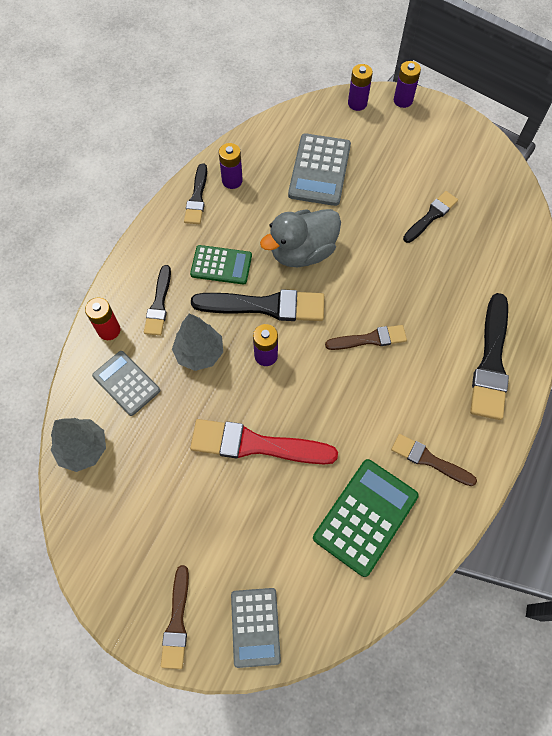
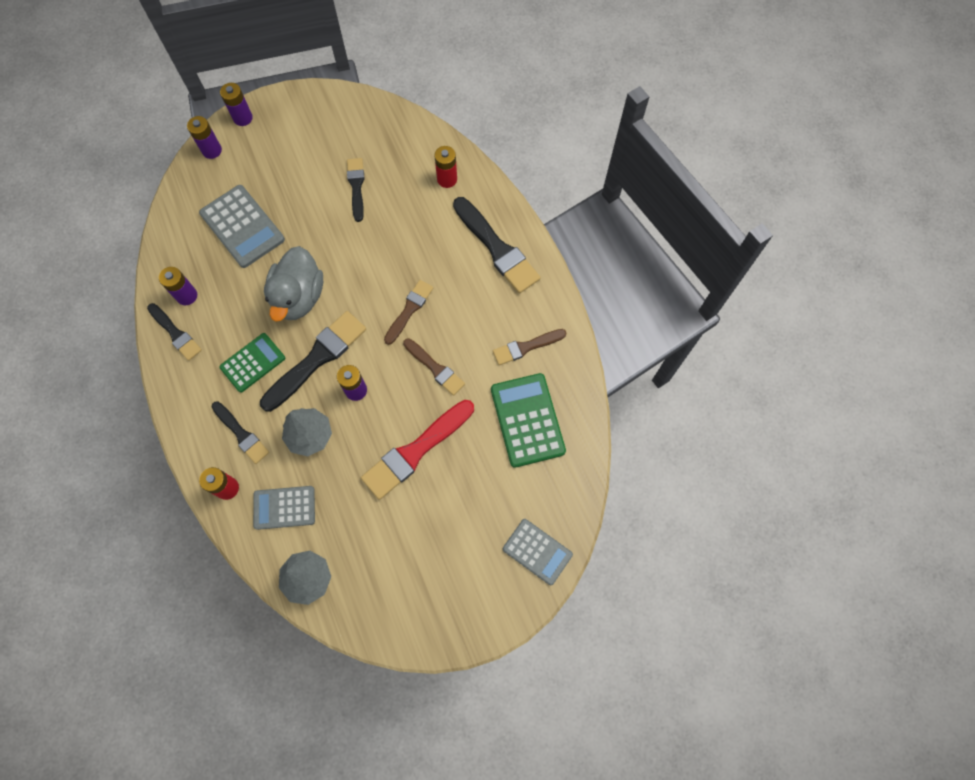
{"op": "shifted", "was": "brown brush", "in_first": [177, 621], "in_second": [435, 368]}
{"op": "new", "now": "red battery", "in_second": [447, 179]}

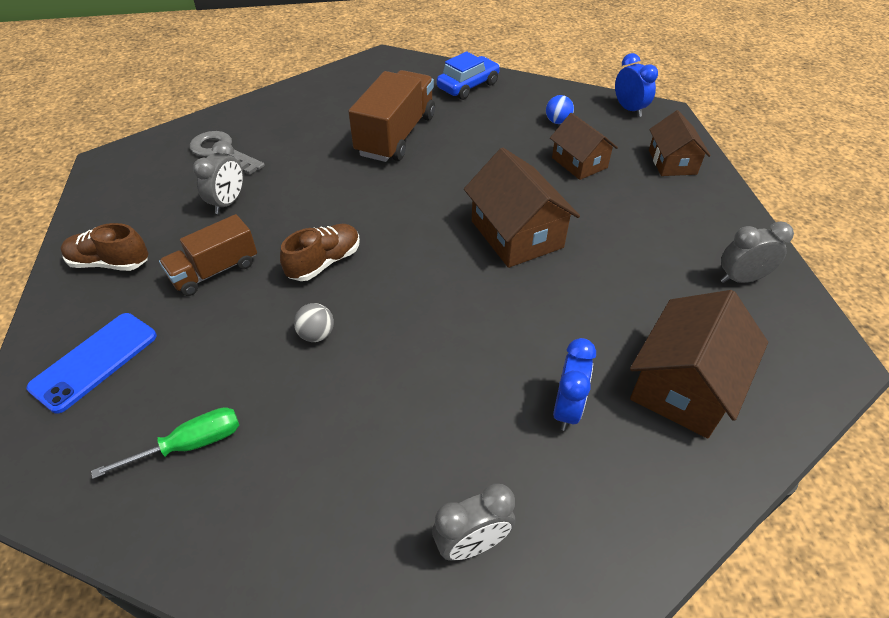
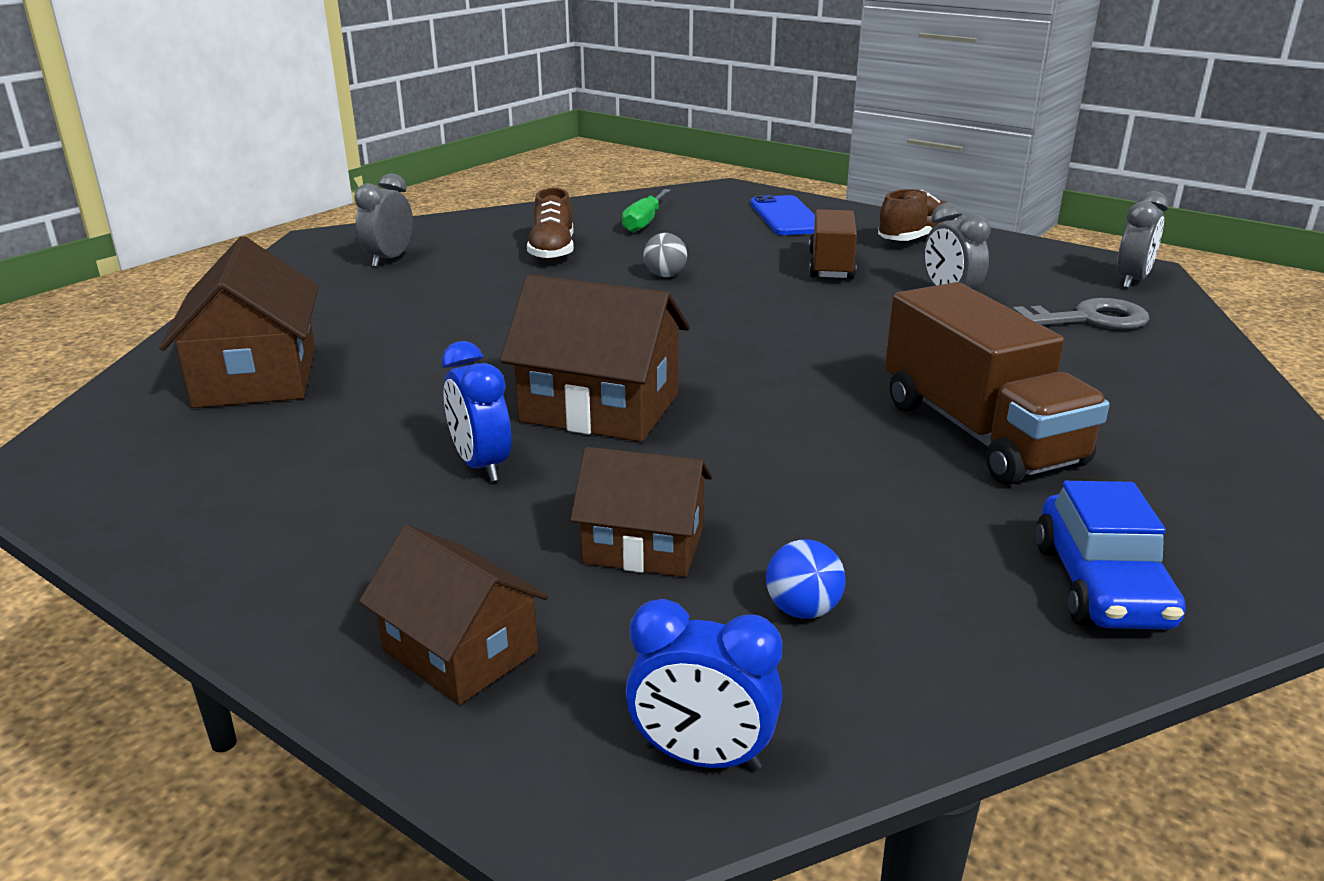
{"op": "shifted", "was": "blue clock", "in_first": [567, 408], "in_second": [481, 465]}
{"op": "shifted", "was": "brown shoe", "in_first": [324, 262], "in_second": [552, 251]}
{"op": "shifted", "was": "grey clock", "in_first": [741, 279], "in_second": [1131, 281]}

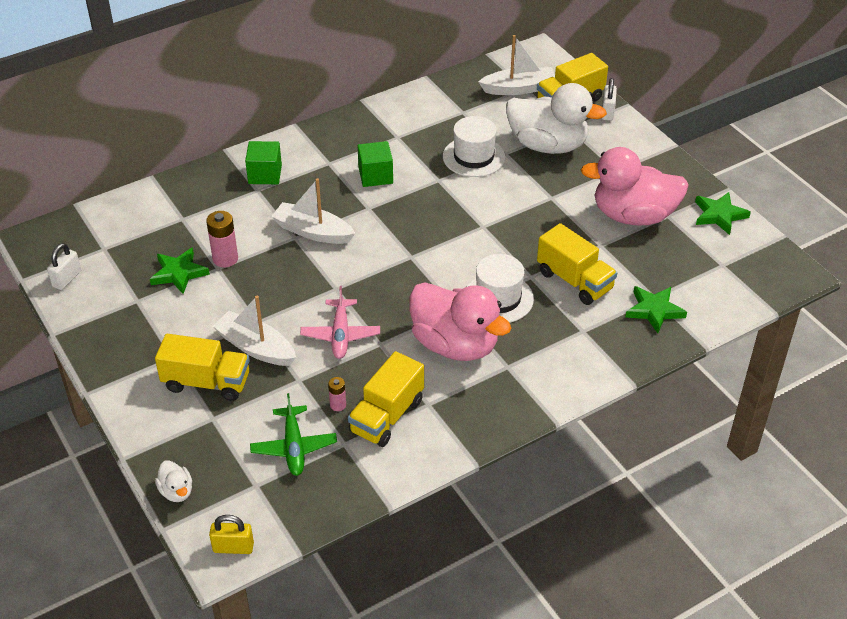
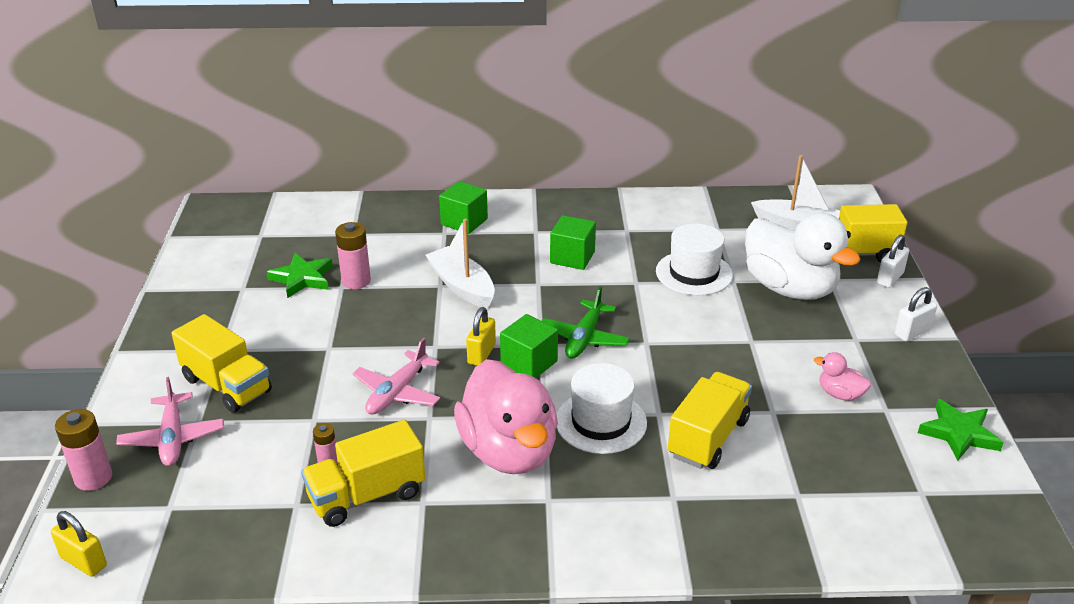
{"op": "swapped", "was": "white duck", "now": "pink battery", "in_first": [176, 491], "in_second": [93, 478]}
{"op": "new", "now": "pink plane", "in_second": [173, 438]}
{"op": "new", "now": "yellow padlock", "in_second": [481, 354]}
{"op": "new", "now": "green cube", "in_second": [529, 363]}
{"op": "shifted", "was": "green plane", "in_first": [294, 447], "in_second": [584, 338]}
{"op": "rotated", "was": "yellow truck", "in_first": [574, 281], "in_second": [708, 438], "clockwise": -135}
{"op": "scaled", "was": "pink duck", "in_first": [633, 216], "in_second": [840, 394], "ratio": 0.42}
{"op": "shifted", "was": "white padlock", "in_first": [67, 279], "in_second": [912, 332]}
{"op": "gone", "was": "white boat", "in_first": [256, 347]}
{"op": "gone", "was": "green star", "in_first": [654, 310]}

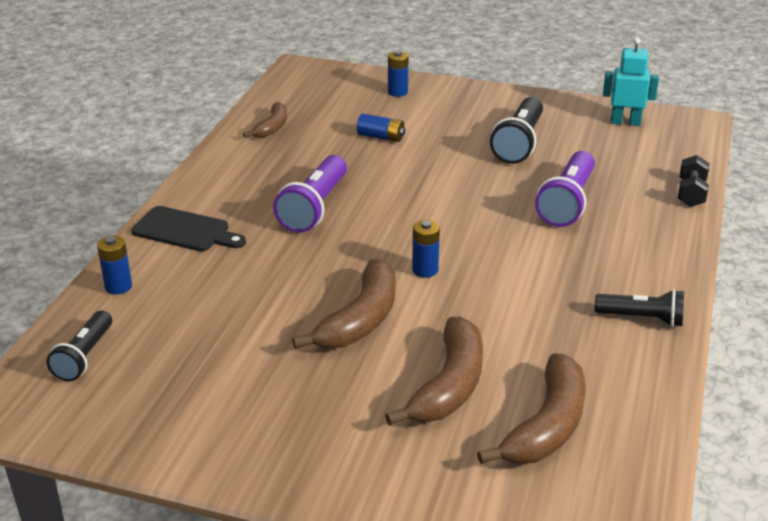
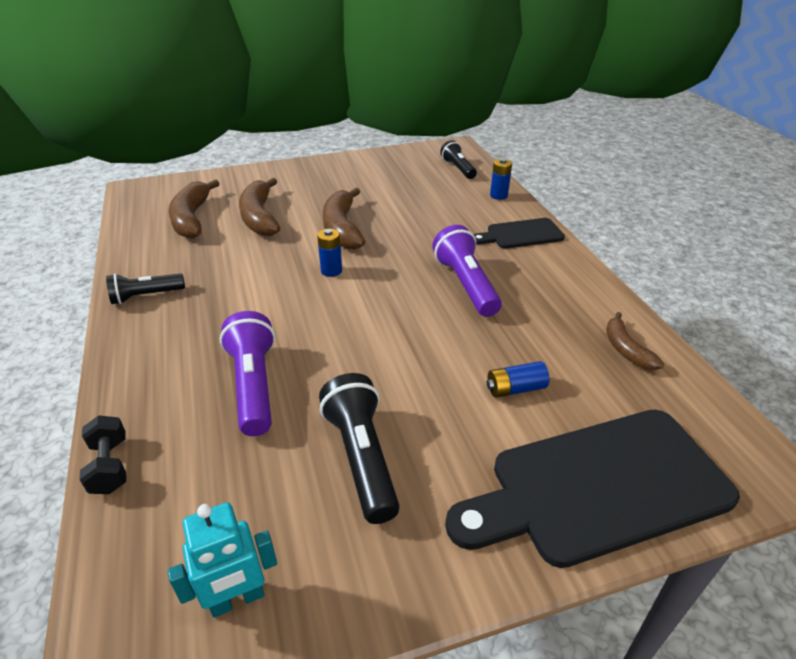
{"op": "swapped", "was": "blue battery", "now": "black cutting board", "in_first": [397, 92], "in_second": [599, 487]}

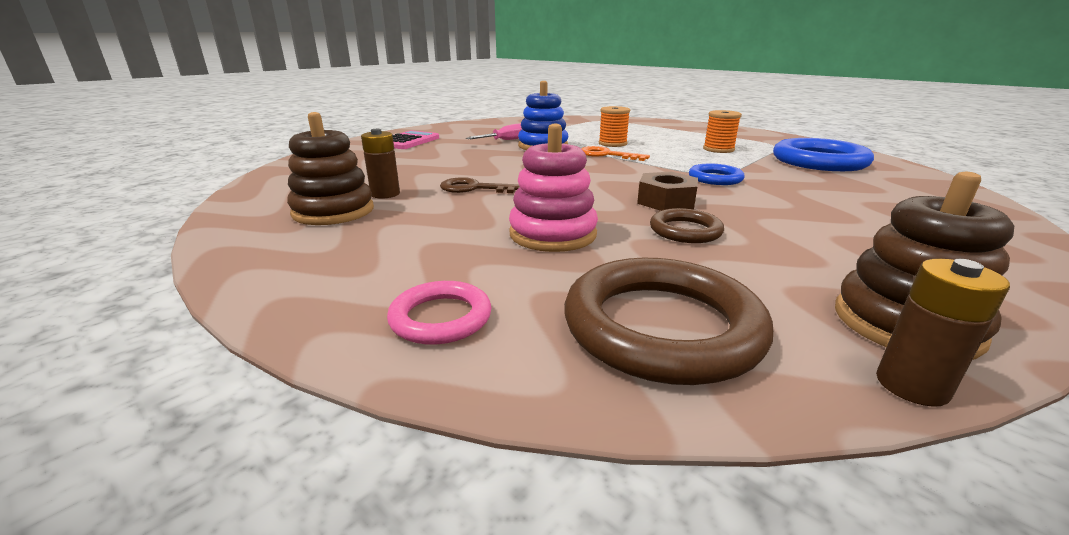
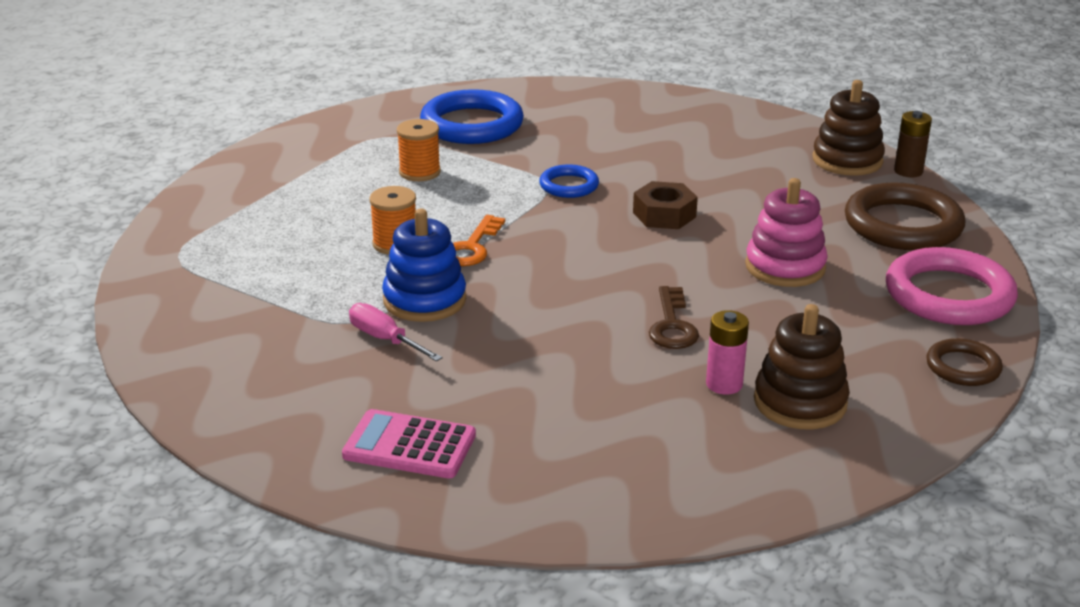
{"op": "repainted", "was": "brown battery", "now": "pink battery", "in_first": [385, 194], "in_second": [724, 384]}
{"op": "scaled", "was": "pink ring", "in_first": [441, 318], "in_second": [949, 295], "ratio": 1.88}
{"op": "shifted", "was": "brown ring", "in_first": [685, 231], "in_second": [963, 367]}

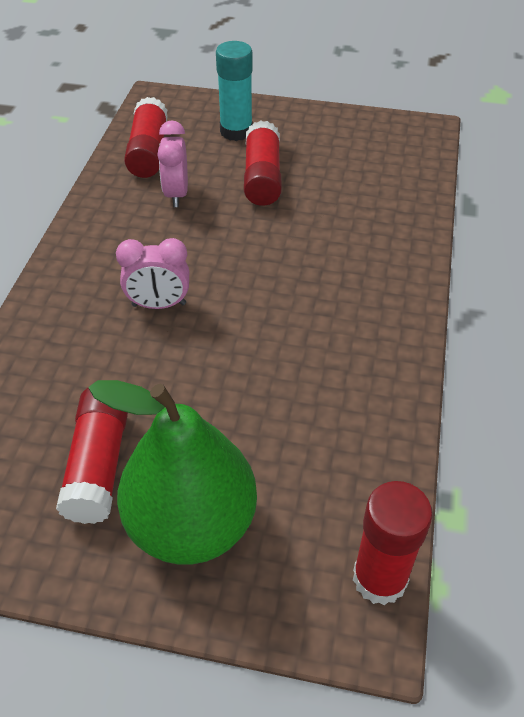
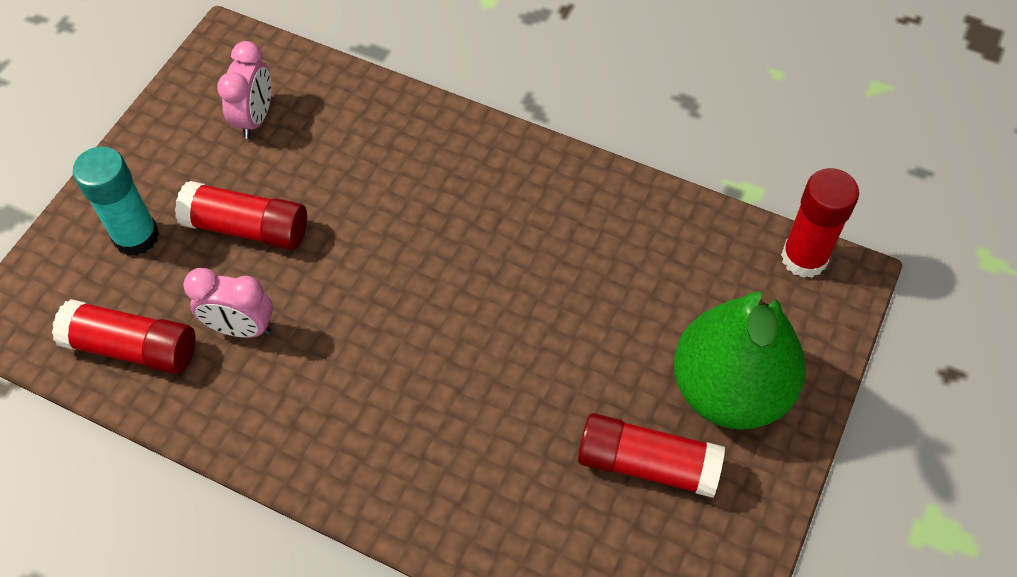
{"op": "shifted", "was": "pink clock", "in_first": [159, 304], "in_second": [255, 118]}

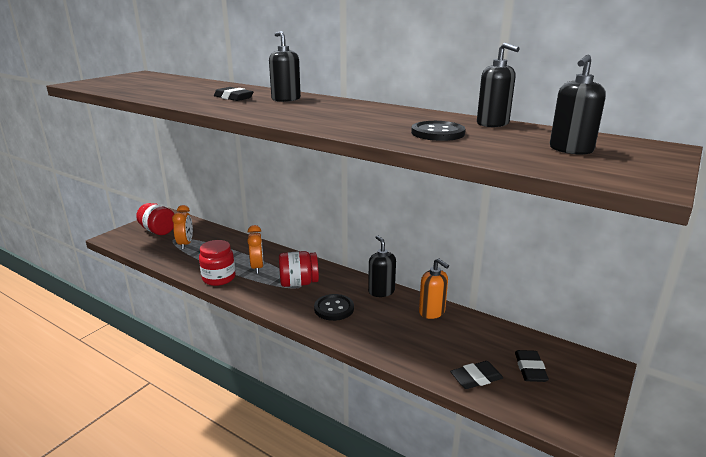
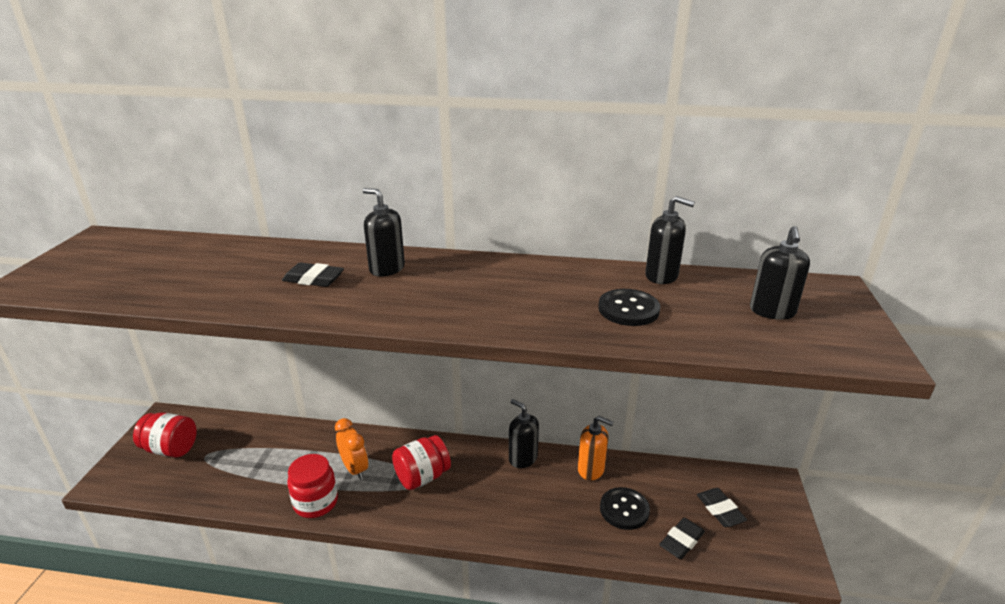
{"op": "shifted", "was": "black button", "in_first": [334, 308], "in_second": [624, 509]}
{"op": "gone", "was": "orange clock", "in_first": [185, 244]}

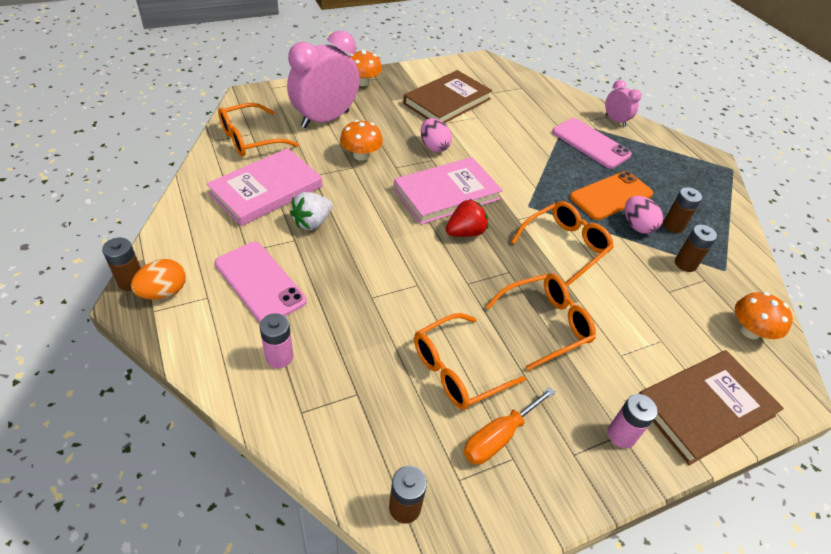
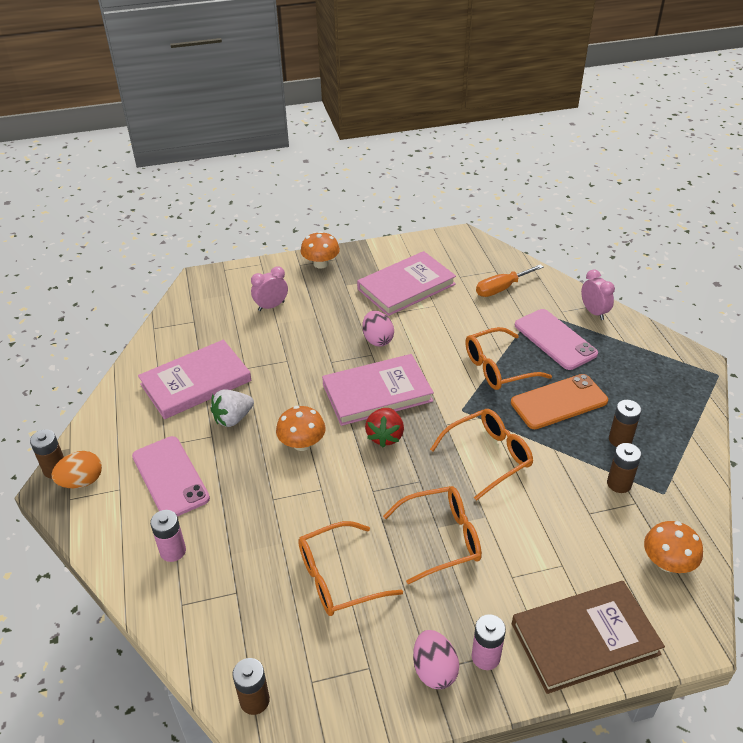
{"op": "scaled", "was": "pink clock", "in_first": [325, 119], "in_second": [271, 306], "ratio": 0.49}
{"op": "shifted", "was": "orange mushroom", "in_first": [361, 155], "in_second": [302, 443]}
{"op": "repainted", "was": "brown book", "now": "pink book", "in_first": [447, 101], "in_second": [406, 286]}
{"op": "rotated", "was": "red strawberry", "in_first": [465, 232], "in_second": [385, 436], "clockwise": 120}
{"op": "shifted", "was": "pink egg", "in_first": [637, 226], "in_second": [434, 670]}
{"op": "shifted", "was": "orange glasses", "in_first": [251, 139], "in_second": [499, 367]}
{"op": "shifted", "was": "orange screwdriver", "in_first": [498, 437], "in_second": [501, 288]}

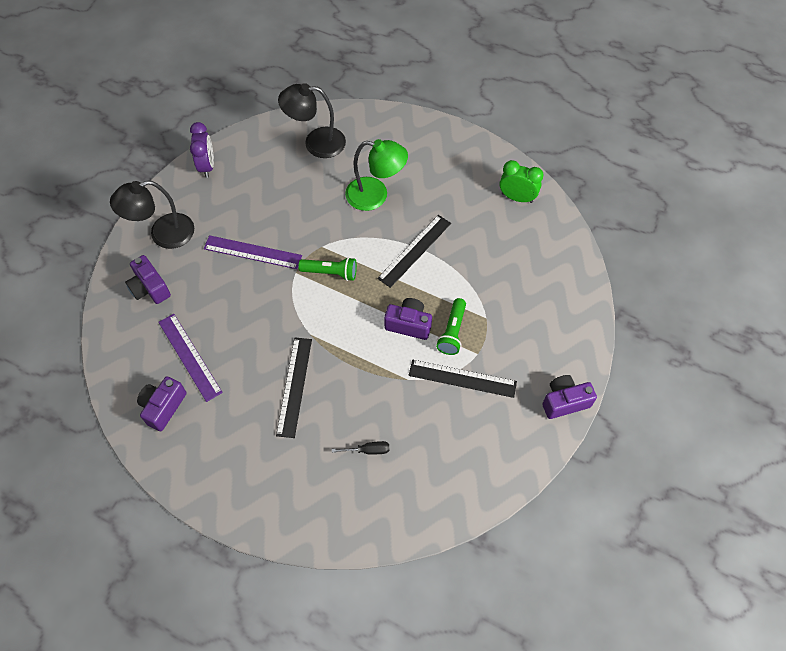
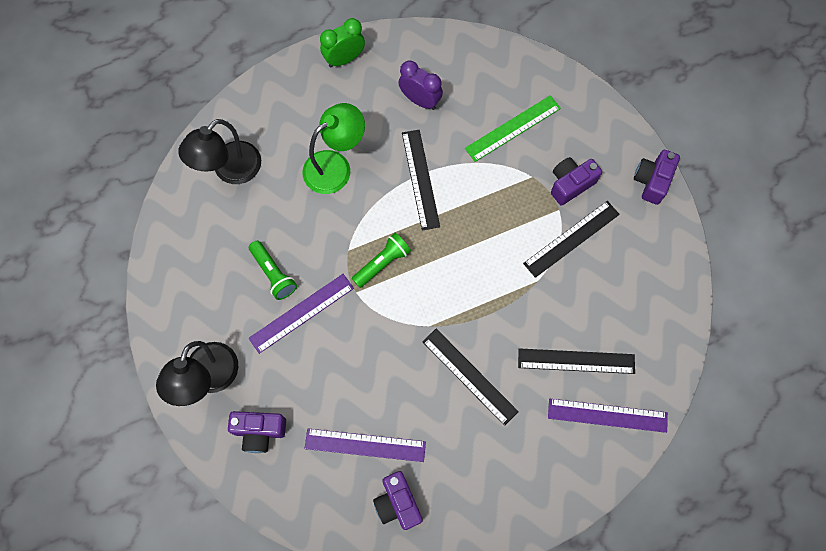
{"op": "shifted", "was": "green flashlight", "in_first": [452, 332], "in_second": [273, 274]}
{"op": "shifted", "was": "green clock", "in_first": [517, 197], "in_second": [344, 59]}
{"op": "shifted", "was": "purple clock", "in_first": [207, 166], "in_second": [420, 100]}
{"op": "new", "now": "green ruler", "in_second": [512, 128]}
{"op": "swapped", "was": "black screwdriver", "now": "black ruler", "in_first": [368, 450], "in_second": [576, 361]}
{"op": "new", "now": "purple ruler", "in_second": [607, 415]}
{"op": "shifted", "was": "purple camera", "in_first": [408, 324], "in_second": [570, 184]}

